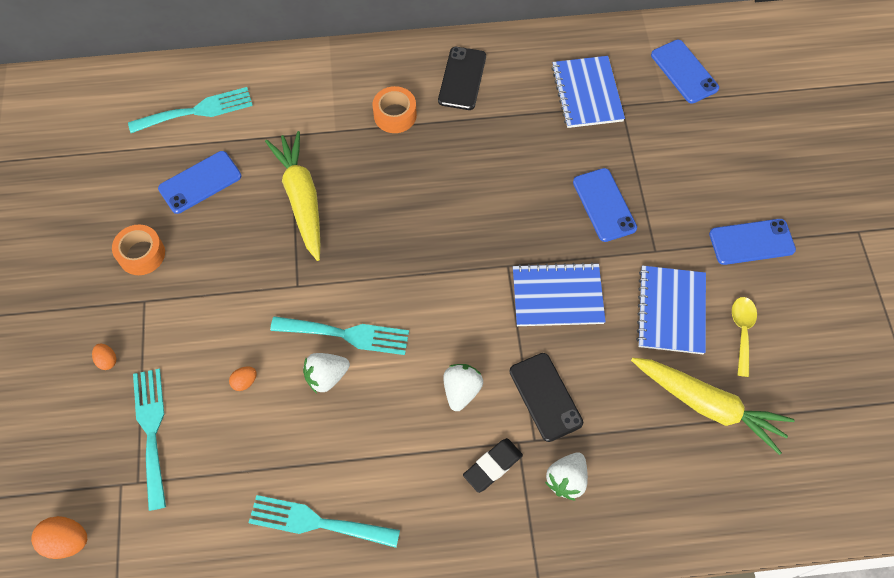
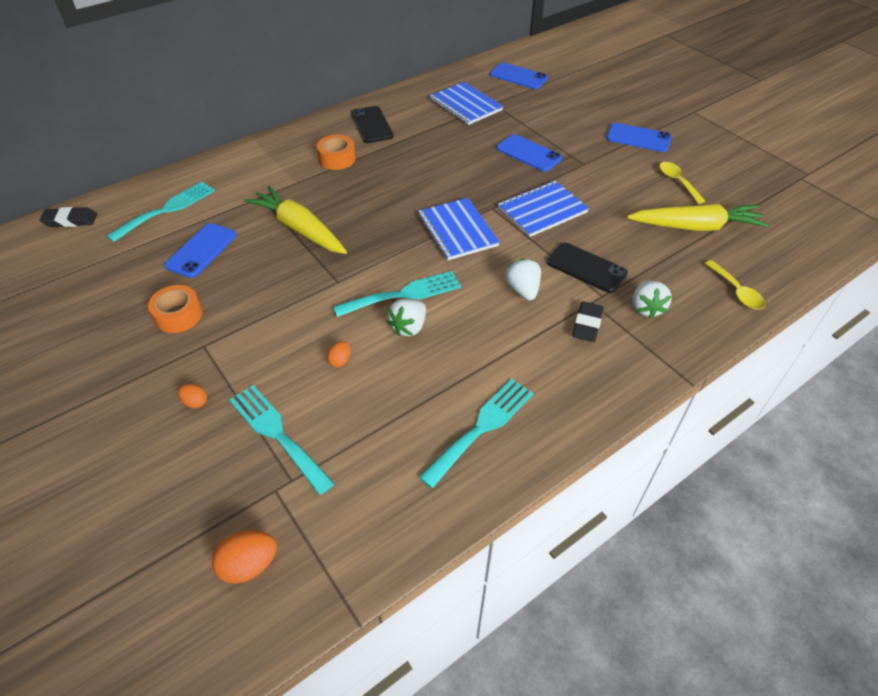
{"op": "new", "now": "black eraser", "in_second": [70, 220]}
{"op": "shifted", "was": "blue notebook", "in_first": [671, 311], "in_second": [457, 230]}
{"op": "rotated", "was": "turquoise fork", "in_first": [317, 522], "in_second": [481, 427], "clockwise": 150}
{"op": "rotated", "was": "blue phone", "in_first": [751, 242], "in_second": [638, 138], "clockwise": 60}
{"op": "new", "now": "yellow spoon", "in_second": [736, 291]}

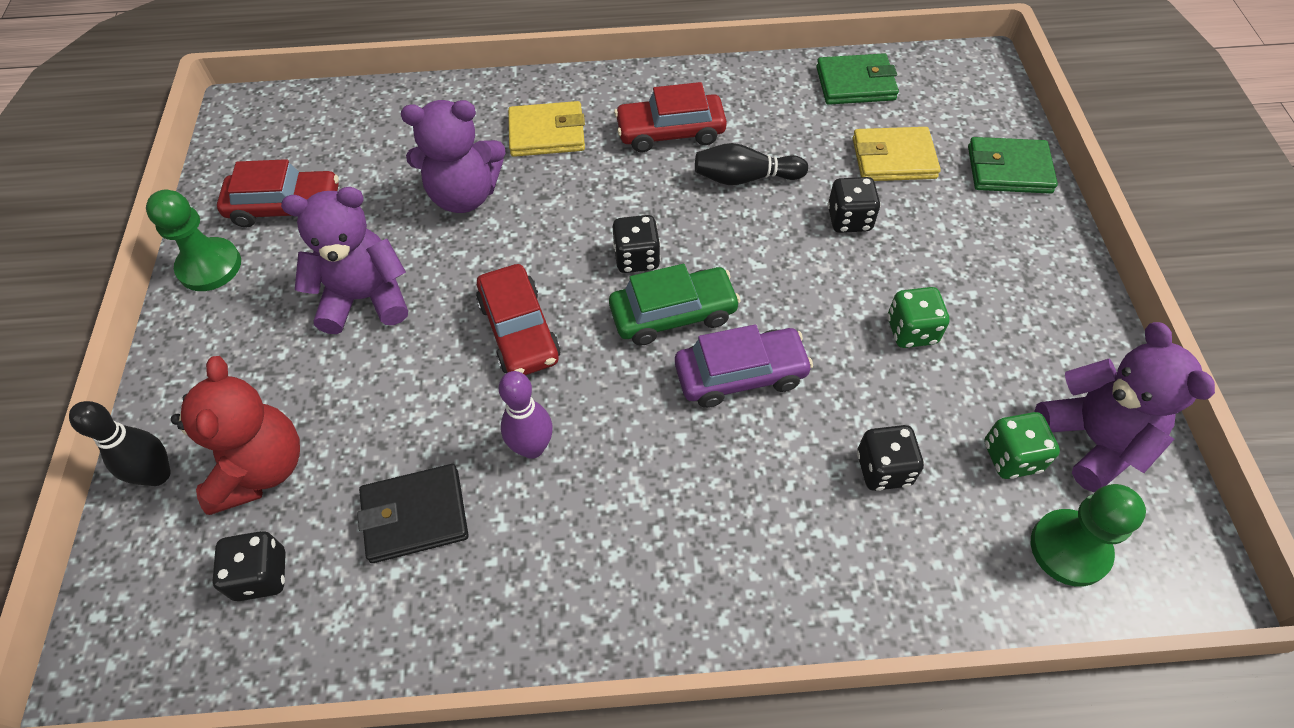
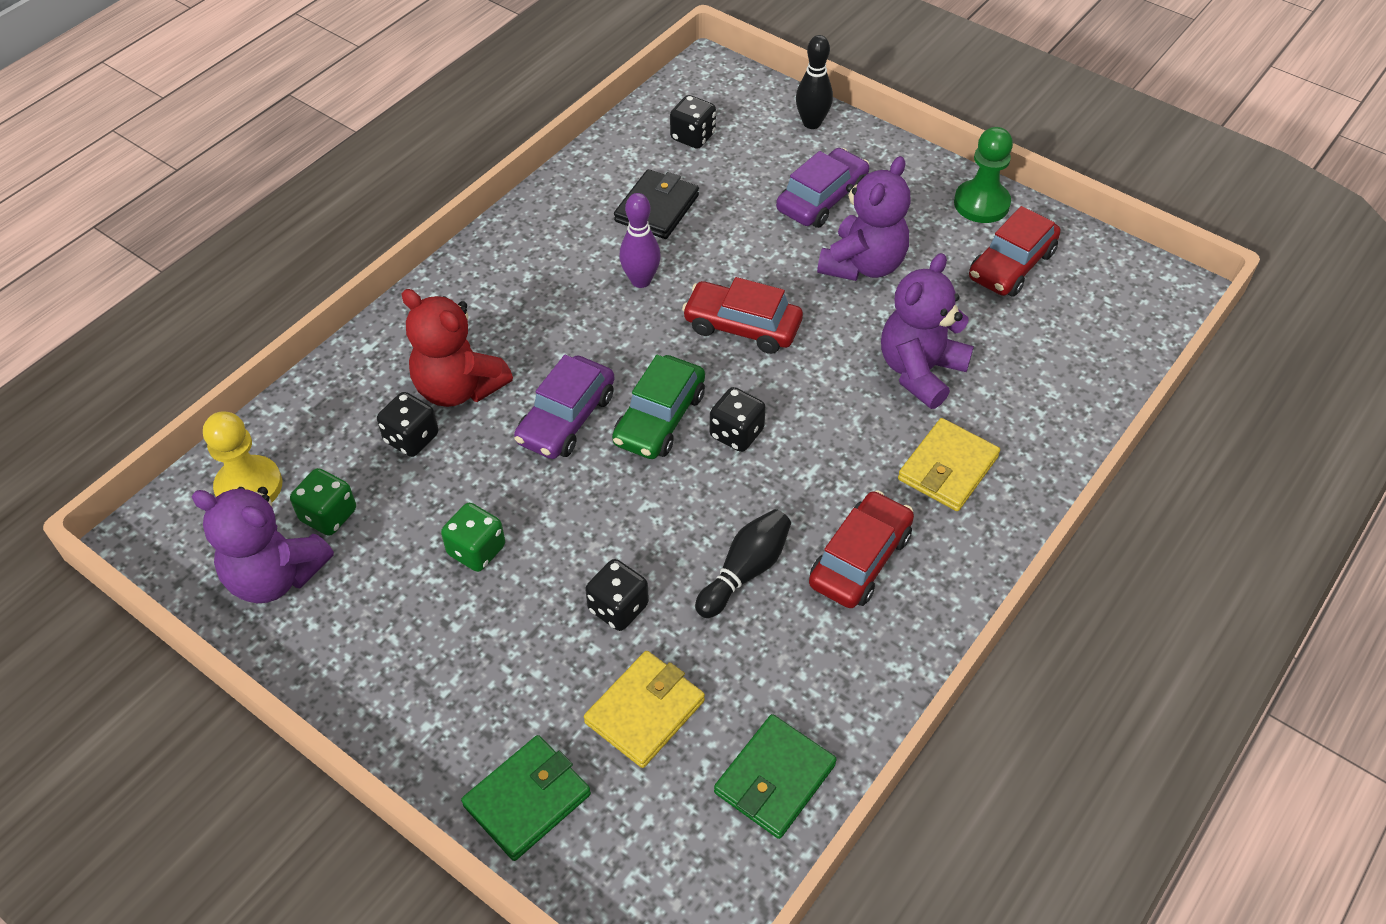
{"op": "repainted", "was": "green pawn", "now": "yellow pawn", "in_first": [1069, 549], "in_second": [249, 486]}
{"op": "shifted", "was": "red teddy bear", "in_first": [261, 468], "in_second": [458, 388]}
{"op": "new", "now": "purple car", "in_second": [822, 199]}

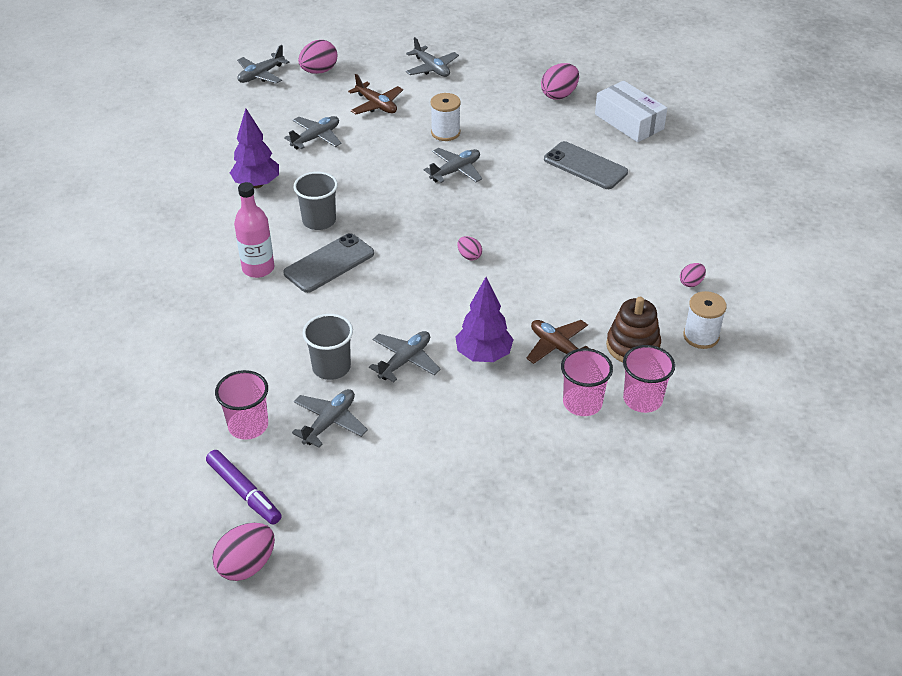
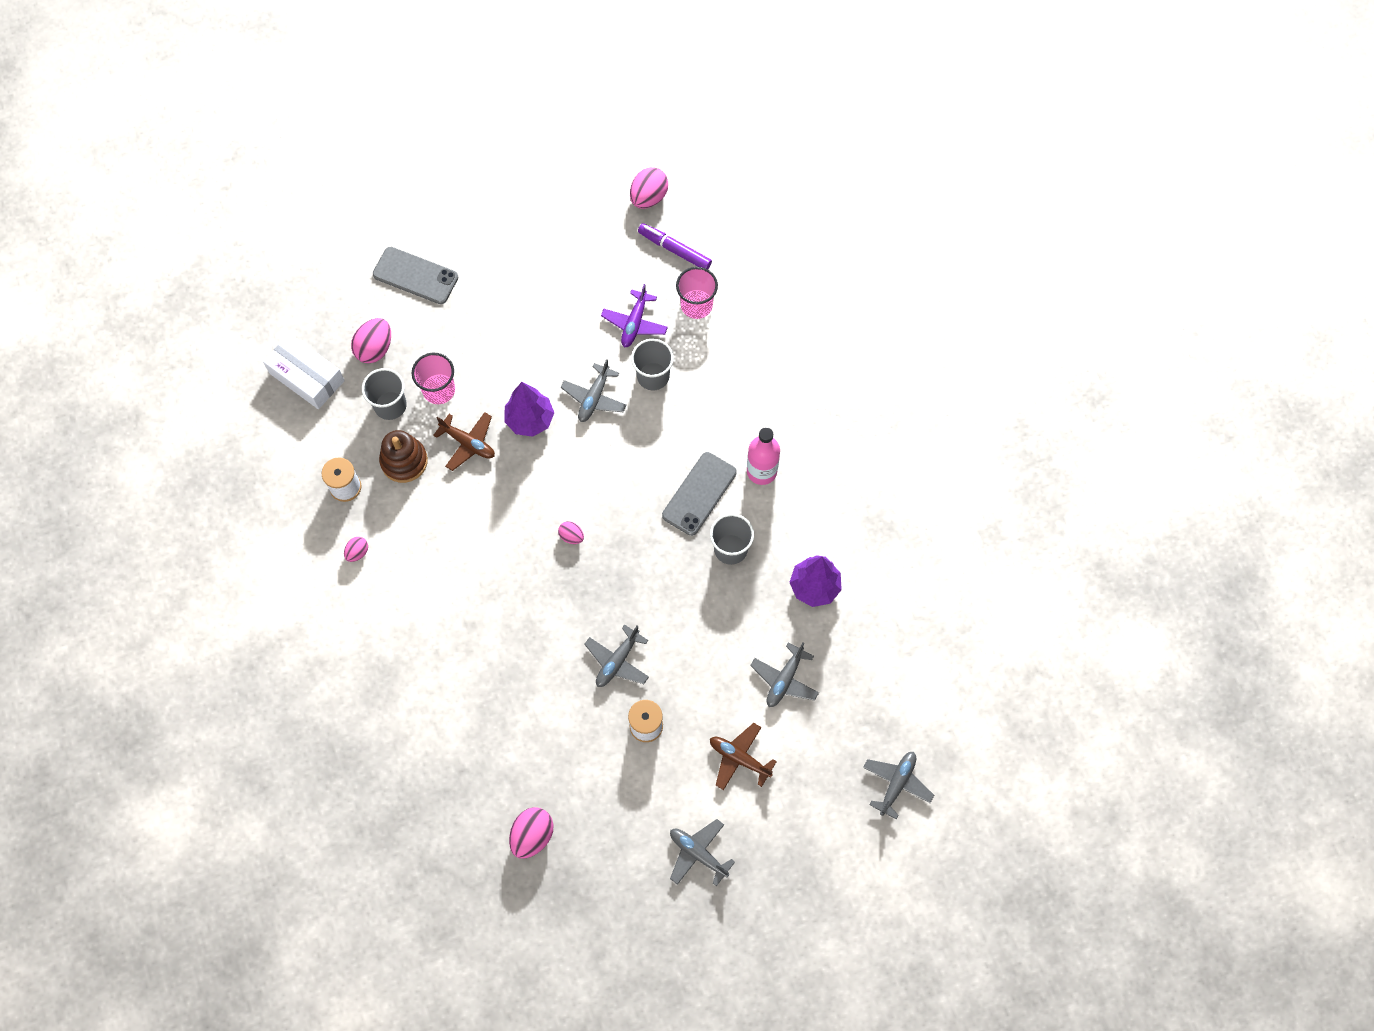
{"op": "shifted", "was": "white box", "in_first": [629, 121], "in_second": [307, 377]}
{"op": "shifted", "was": "pink egg", "in_first": [319, 71], "in_second": [375, 348]}
{"op": "repainted", "was": "pink cup", "now": "grey cup", "in_first": [642, 399], "in_second": [390, 405]}
{"op": "shifted", "was": "grey phone", "in_first": [585, 166], "in_second": [415, 276]}
{"op": "repainted", "was": "grey plane", "now": "purple plane", "in_first": [330, 422], "in_second": [634, 323]}

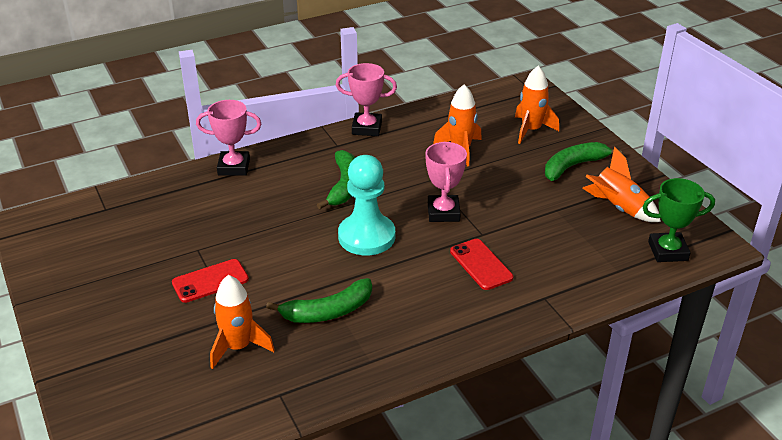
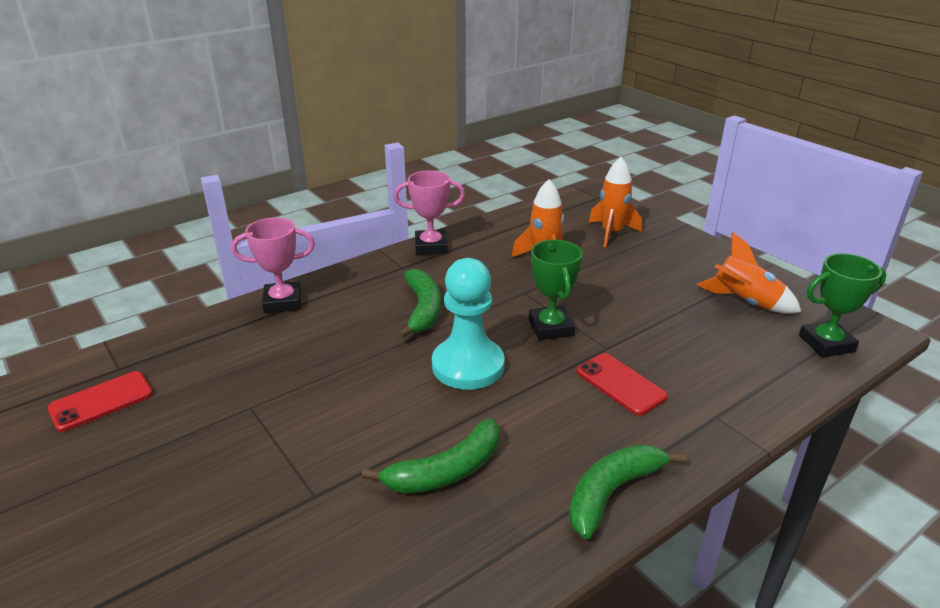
{"op": "shifted", "was": "red phone", "in_first": [210, 281], "in_second": [101, 401]}
{"op": "repainted", "was": "pink trophy", "now": "green trophy", "in_first": [443, 212], "in_second": [551, 327]}
{"op": "shifted", "was": "green banana", "in_first": [573, 166], "in_second": [612, 492]}
{"op": "gone", "was": "orange rocket", "in_first": [238, 347]}

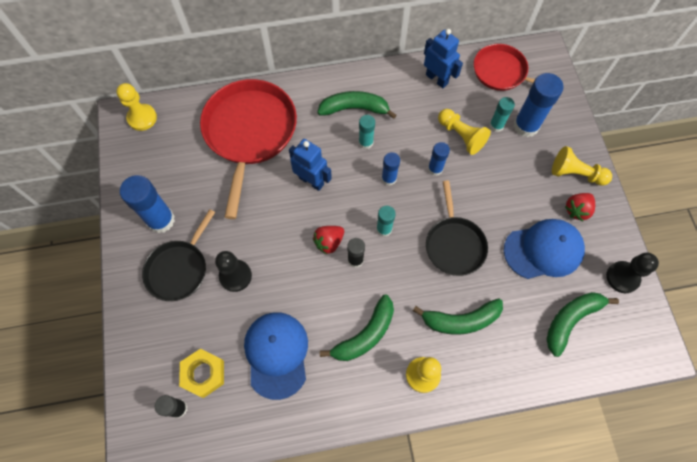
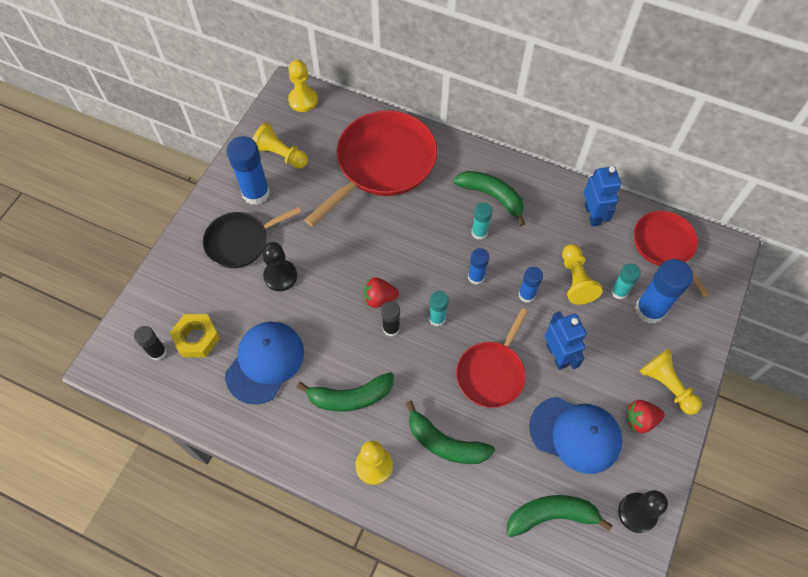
{"op": "new", "now": "yellow pawn", "in_second": [280, 155]}
{"op": "repainted", "was": "black pan", "now": "red pan", "in_first": [454, 245], "in_second": [491, 373]}
{"op": "shifted", "was": "blue robot", "in_first": [311, 181], "in_second": [557, 355]}

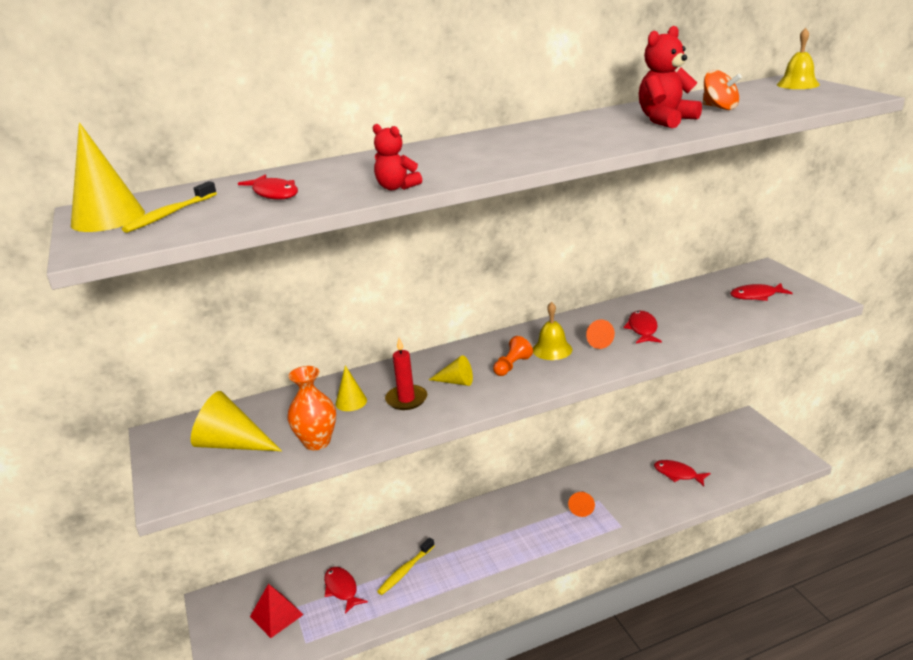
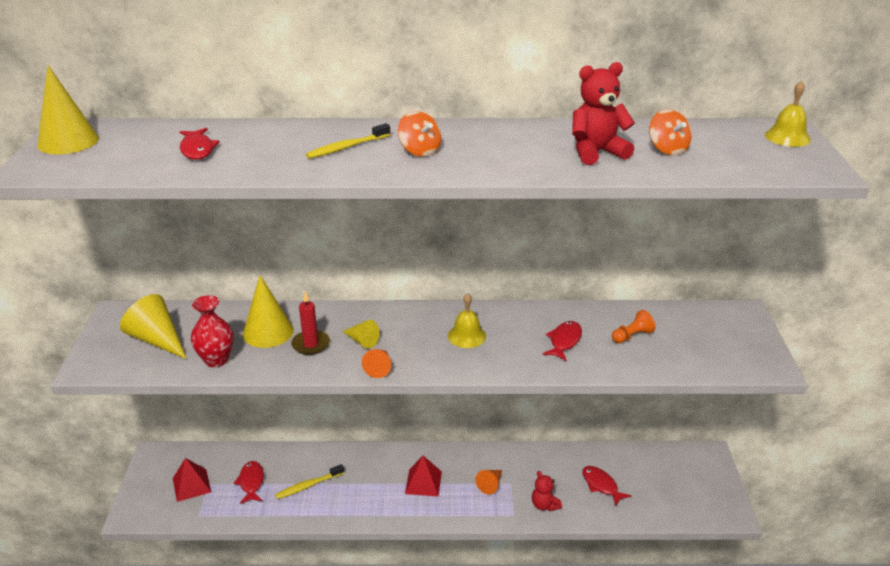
{"op": "repainted", "was": "orange vase", "now": "red vase", "in_first": [317, 442], "in_second": [216, 360]}
{"op": "scaled", "was": "yellow cone", "in_first": [351, 402], "in_second": [268, 332], "ratio": 1.78}
{"op": "shifted", "was": "yellow toothbrush", "in_first": [169, 214], "in_second": [346, 147]}
{"op": "shifted", "was": "orange cone", "in_first": [596, 341], "in_second": [379, 368]}
{"op": "new", "now": "orange spinning top", "in_second": [420, 151]}
{"op": "new", "now": "red pyramid", "in_second": [423, 482]}
{"op": "shifted", "was": "red teddy bear", "in_first": [396, 187], "in_second": [544, 505]}
{"op": "shifted", "was": "orange pawn", "in_first": [512, 366], "in_second": [632, 336]}
{"op": "gone", "was": "red fish", "in_first": [756, 296]}

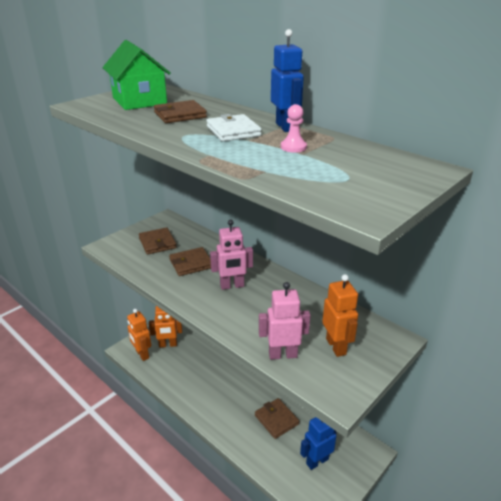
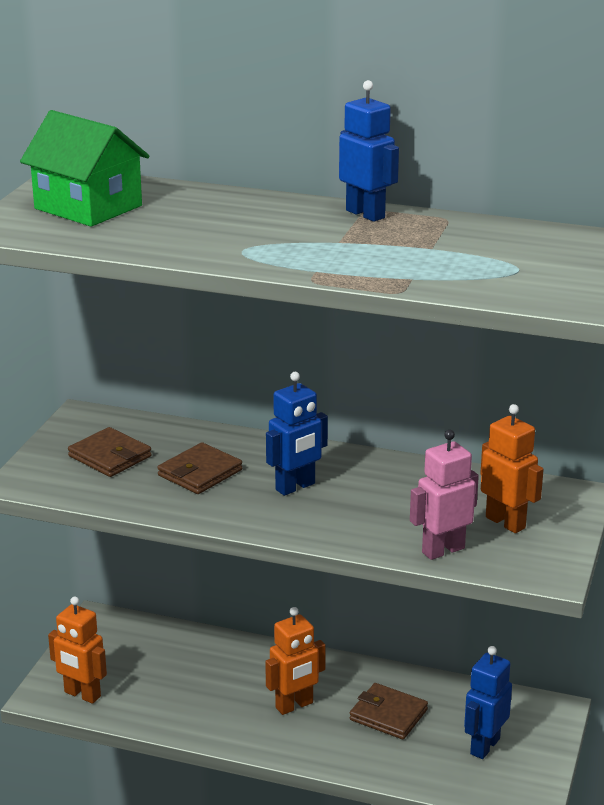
{"op": "shifted", "was": "orange robot", "in_first": [168, 345], "in_second": [294, 705]}
{"op": "repainted", "was": "pink robot", "now": "blue robot", "in_first": [232, 286], "in_second": [295, 487]}
{"op": "gone", "was": "brown wallet", "in_first": [180, 115]}
{"op": "gone", "was": "white wallet", "in_first": [233, 131]}
{"op": "gone", "was": "pink pawn", "in_first": [293, 147]}

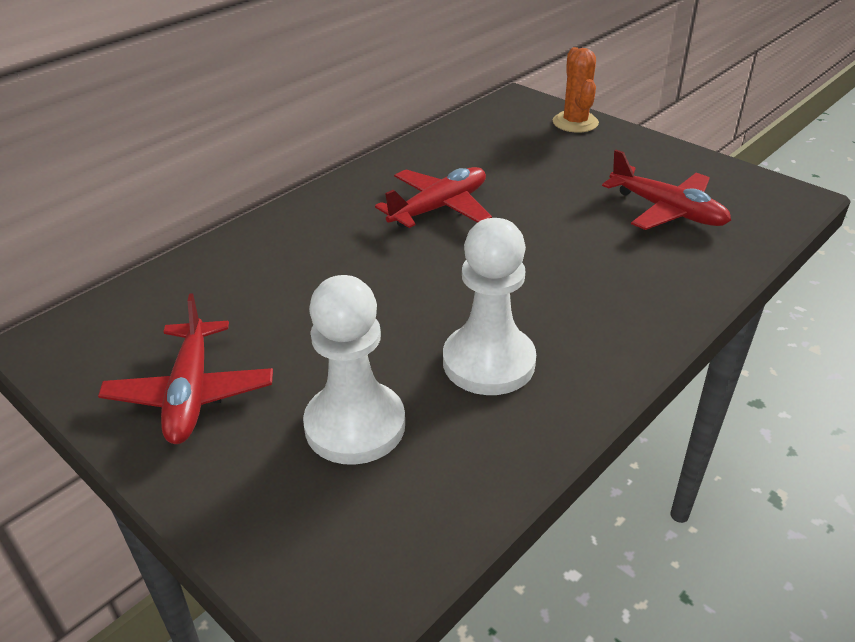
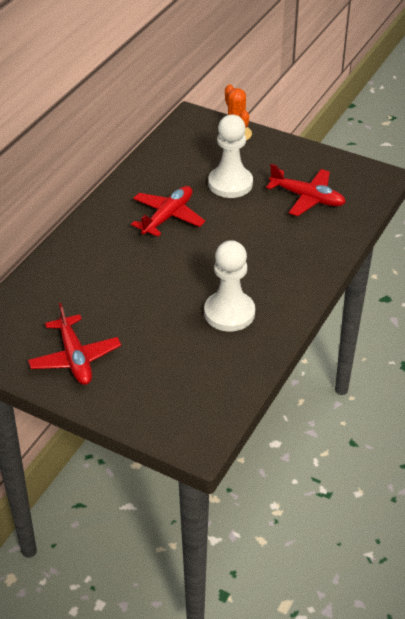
{"op": "shifted", "was": "white pawn", "in_first": [355, 425], "in_second": [230, 184]}

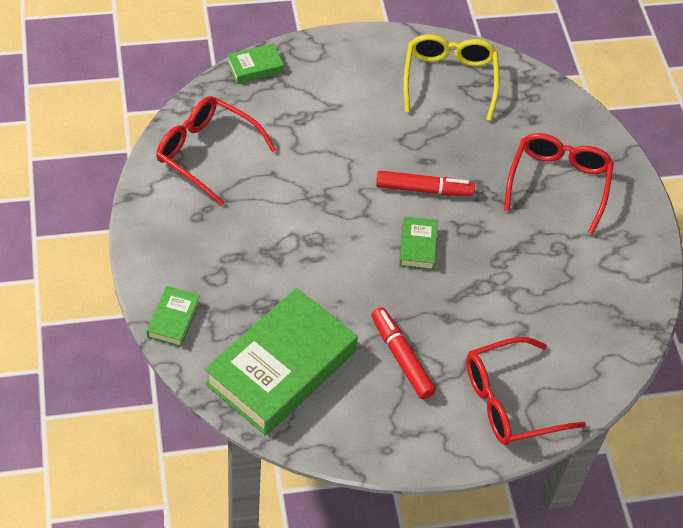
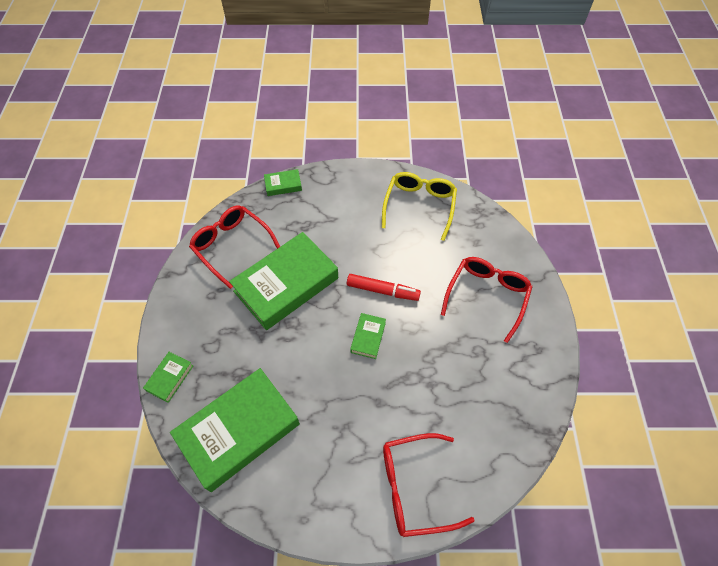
{"op": "new", "now": "green book", "in_second": [286, 284]}
{"op": "gone", "was": "red marker", "in_first": [401, 357]}

